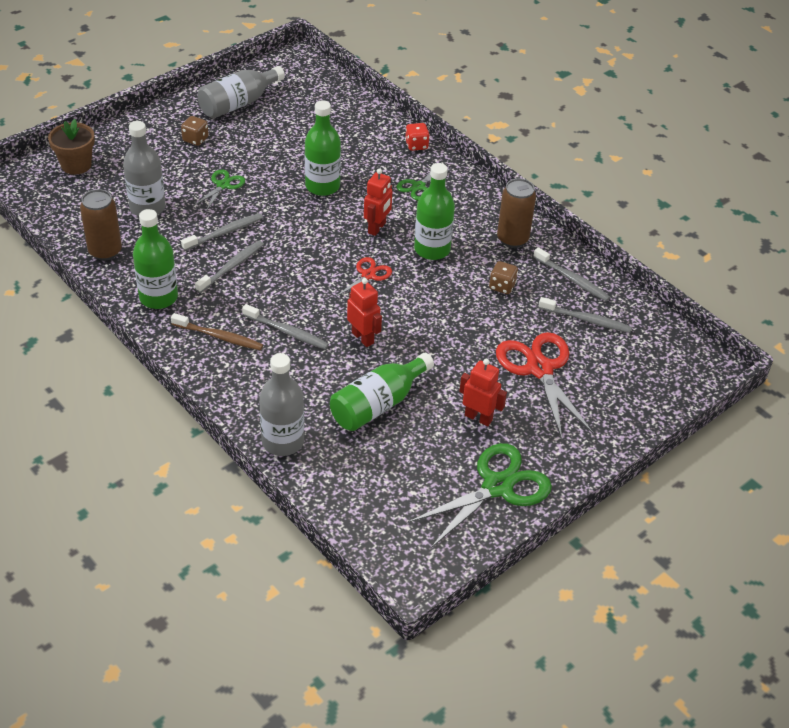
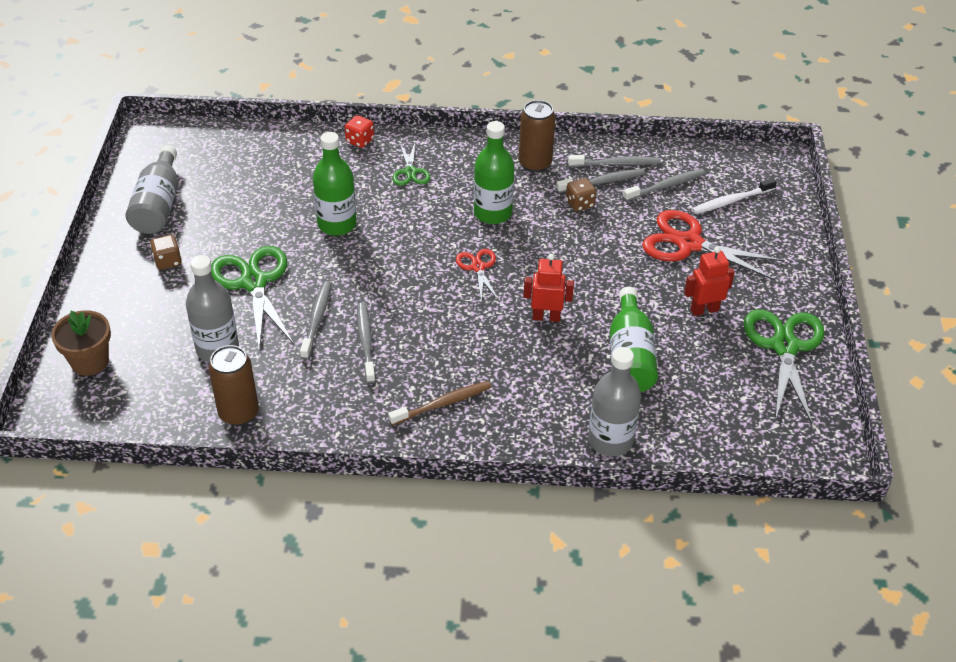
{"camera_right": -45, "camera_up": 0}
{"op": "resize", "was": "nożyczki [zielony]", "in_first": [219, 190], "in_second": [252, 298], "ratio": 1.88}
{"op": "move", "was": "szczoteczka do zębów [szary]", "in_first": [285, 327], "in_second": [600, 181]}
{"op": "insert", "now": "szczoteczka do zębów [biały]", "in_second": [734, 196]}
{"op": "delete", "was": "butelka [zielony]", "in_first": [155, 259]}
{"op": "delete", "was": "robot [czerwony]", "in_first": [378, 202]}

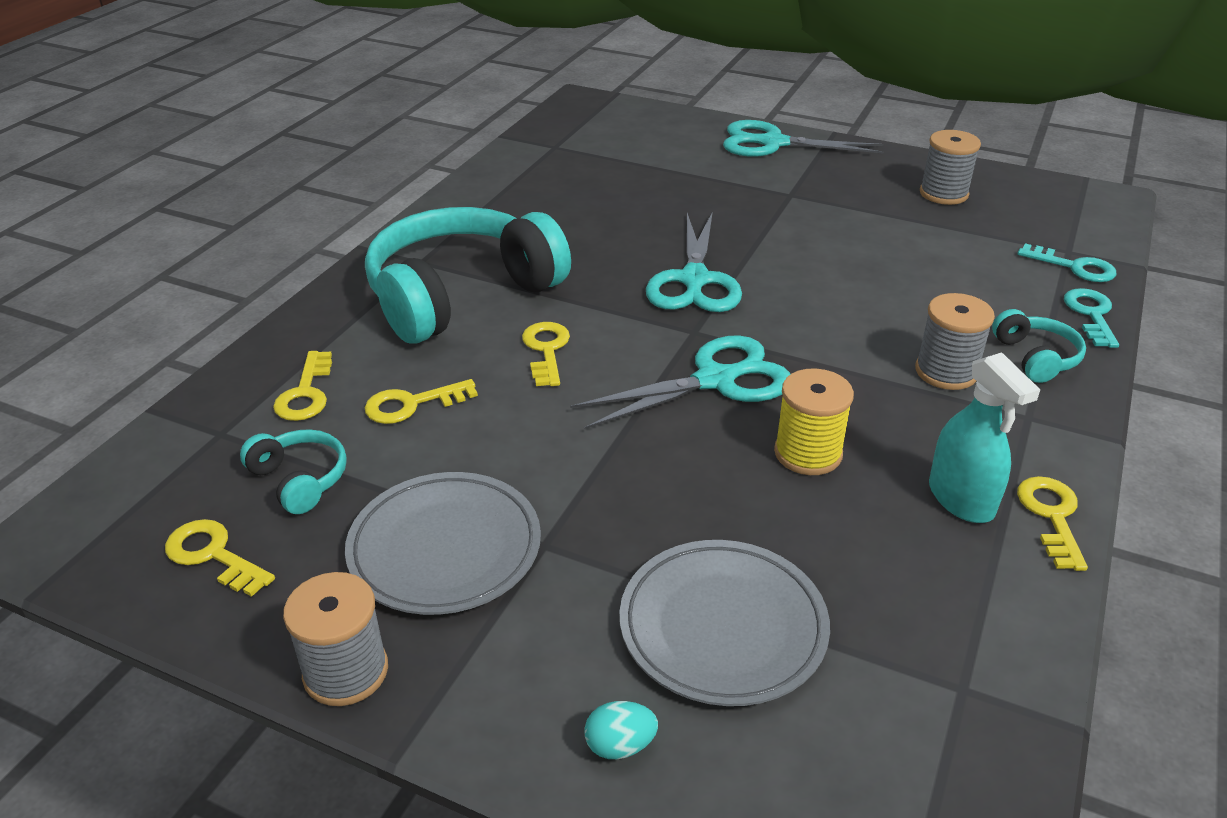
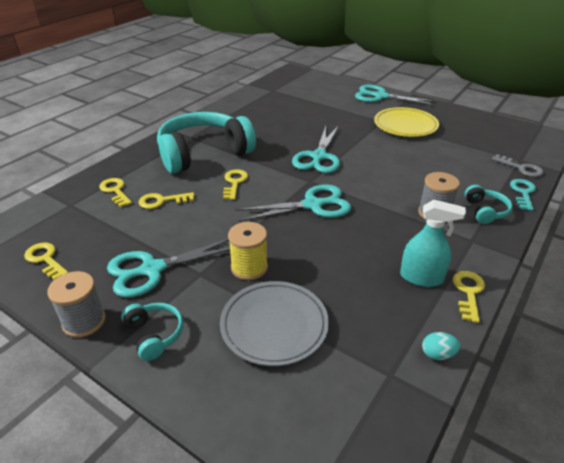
{"camera_right": 10, "camera_up": 0}
{"op": "rotate", "was": "klucz [żółty]", "in_first": [302, 386], "in_second": [115, 192], "clockwise": 135}
{"op": "replace", "was": "talerz [szary]", "now": "nożyczki [turkusowy]", "in_first": [443, 543], "in_second": [168, 268]}
{"op": "move", "was": "słuchawki [turkusowy]", "in_first": [293, 471], "in_second": [152, 332]}
{"op": "move", "was": "szpulka [żółty]", "in_first": [814, 421], "in_second": [248, 251]}
{"op": "insert", "now": "talerz [żółty]", "in_second": [406, 122]}
{"op": "rotate", "was": "spryskiwacz [turkusowy]", "in_first": [984, 437], "in_second": [433, 243], "clockwise": -60}
{"op": "move", "was": "jajko [turkusowy]", "in_first": [621, 730], "in_second": [441, 346]}
{"op": "recolor", "was": "klucz [turkusowy]", "now": "klucz [szary]", "in_first": [1067, 262], "in_second": [518, 165]}
{"op": "delete", "was": "szpulka [szary]", "in_first": [950, 167]}

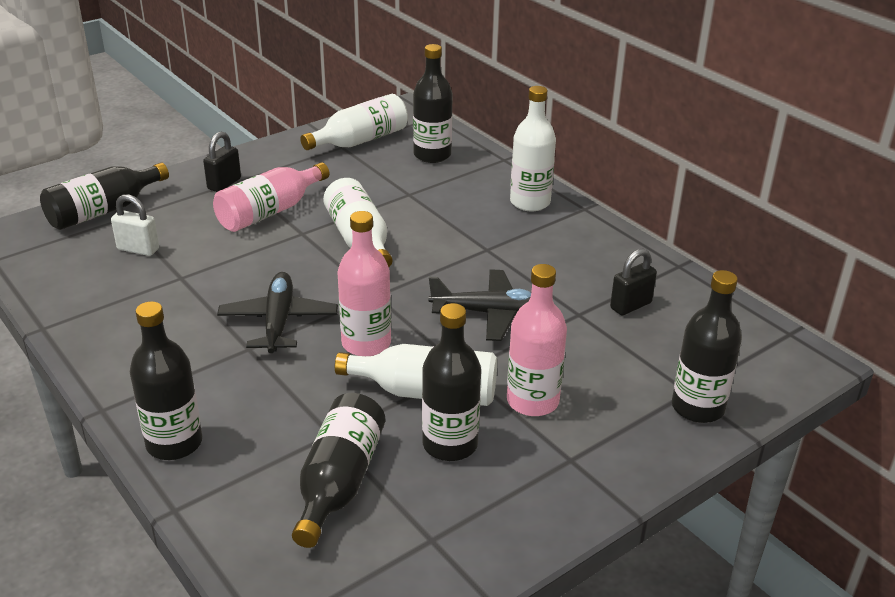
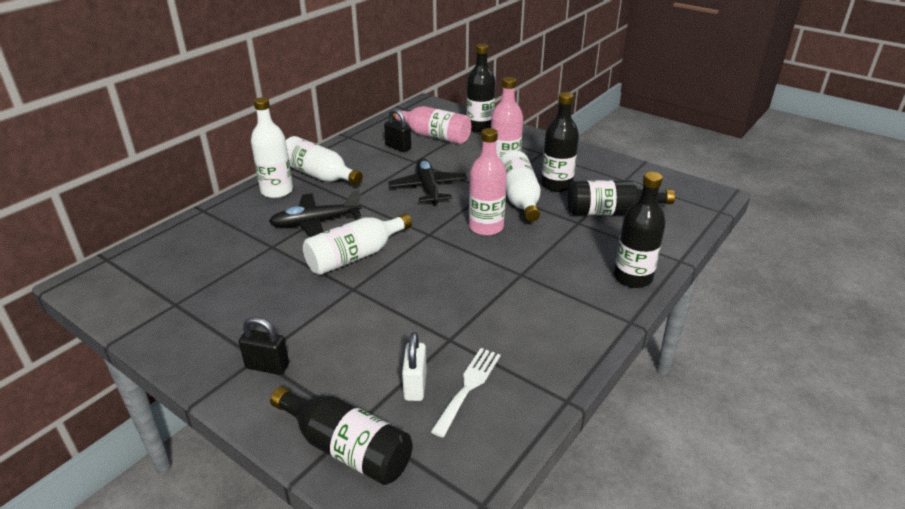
{"camera_right": -105, "camera_up": 0}
{"op": "move", "was": "samolot [czarny]", "in_first": [277, 312], "in_second": [315, 213]}
{"op": "move", "was": "butelka [biały]", "in_first": [354, 122], "in_second": [324, 160]}
{"op": "move", "was": "butelka [różowy]", "in_first": [271, 197], "in_second": [431, 125]}
{"op": "insert", "now": "widelec [biały]", "in_second": [466, 392]}
{"op": "delete", "was": "butelka [czarny]", "in_first": [433, 103]}

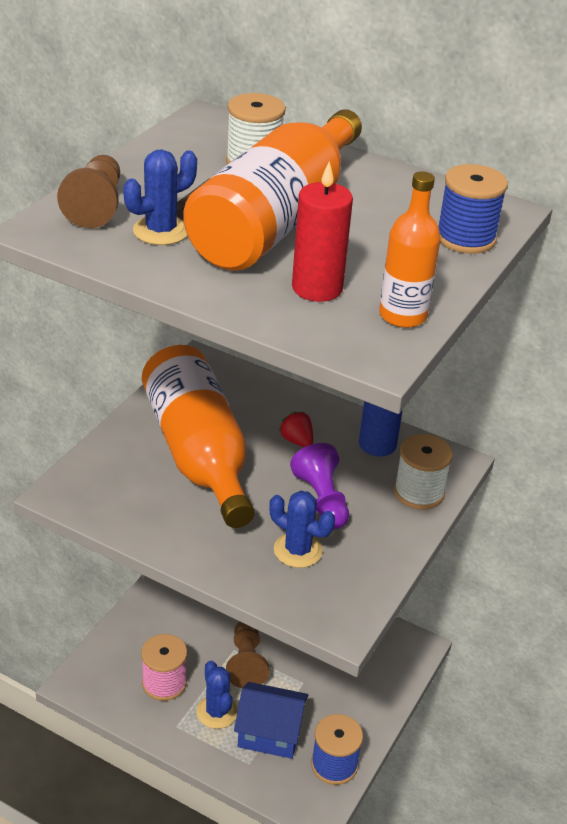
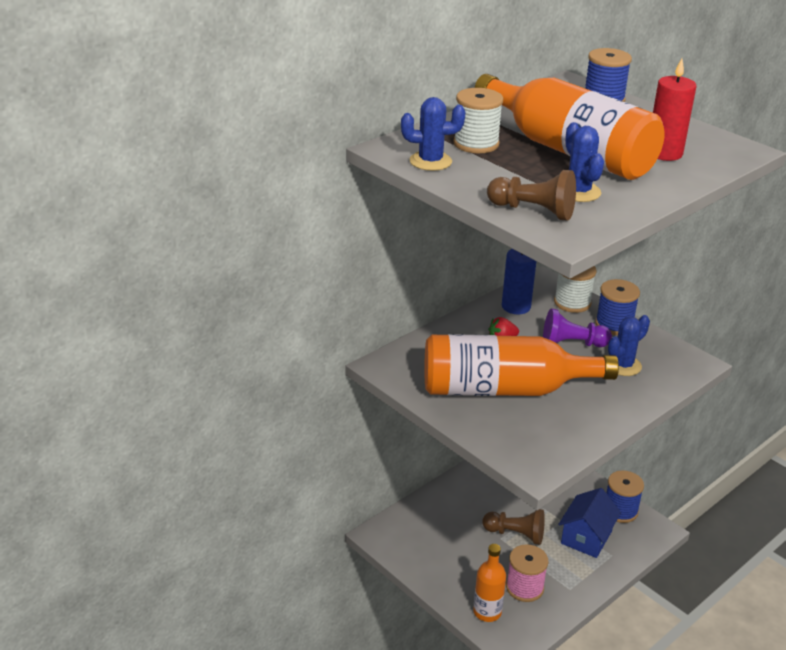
{"camera_right": -70, "camera_up": -5}
{"op": "move", "was": "kaktus [niebieski]", "in_first": [217, 695], "in_second": [433, 134]}
{"op": "move", "was": "butelka [pomarańczowy]", "in_first": [410, 249], "in_second": [489, 583]}
{"op": "insert", "now": "szpulka [niebieski]", "in_second": [617, 307]}

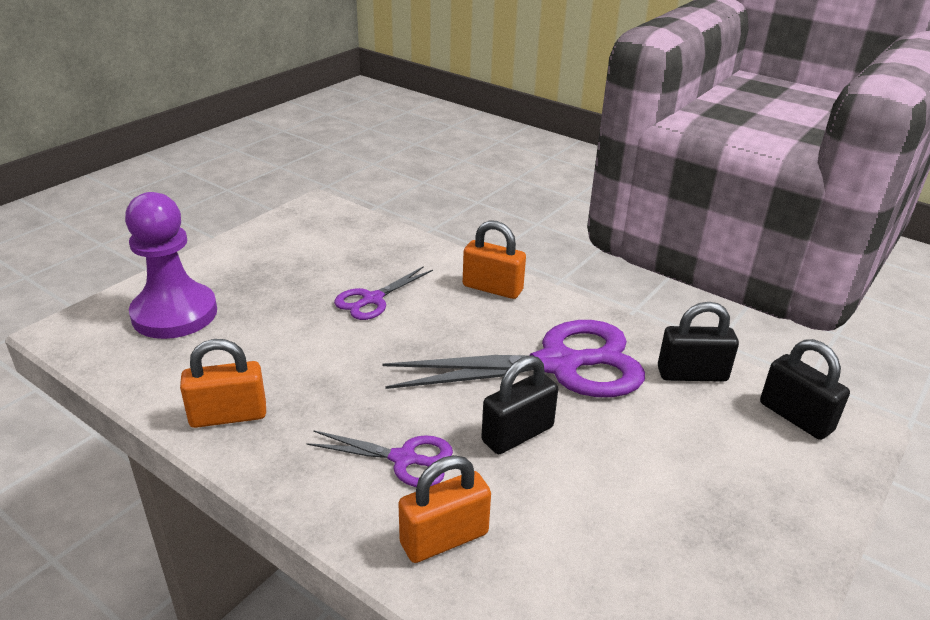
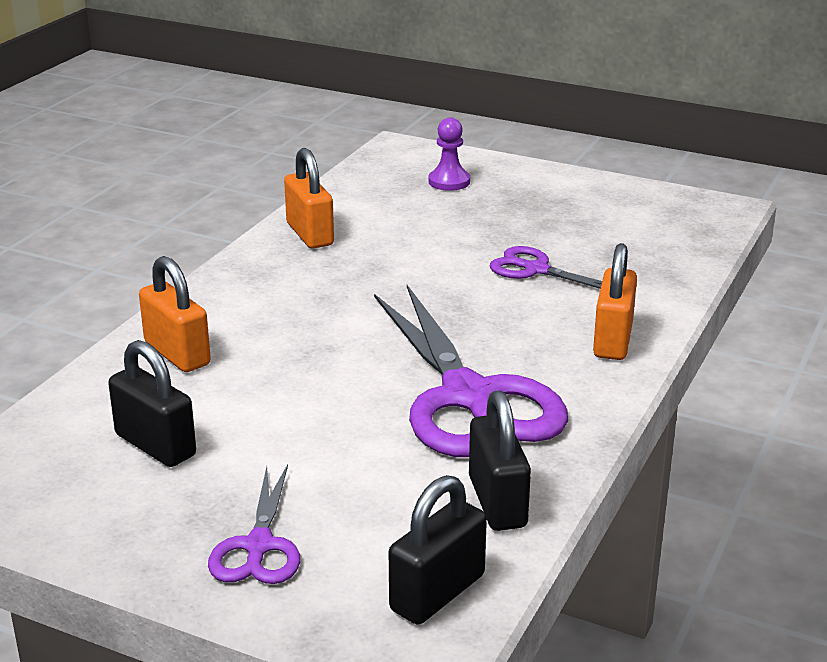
{"camera_right": 80, "camera_up": -5}
{"op": "move", "was": "kłódka [czarny]", "in_first": [519, 405], "in_second": [152, 403]}
{"op": "move", "was": "nożyczki [fioletowy]", "in_first": [380, 458], "in_second": [254, 524]}
{"op": "resize", "was": "pionek [fioletowy]", "in_first": [171, 265], "in_second": [449, 154], "ratio": 0.49}

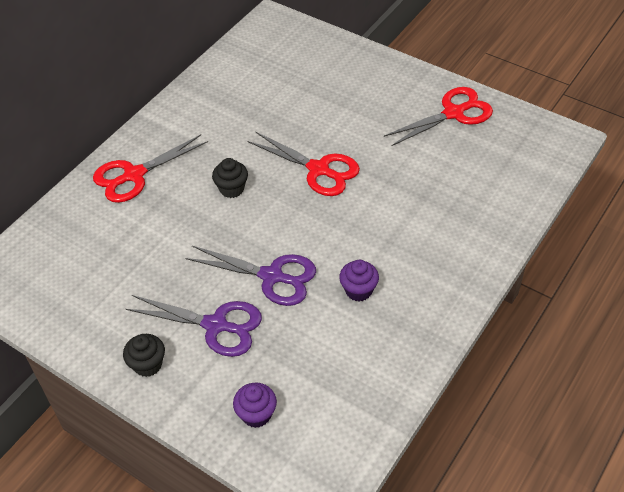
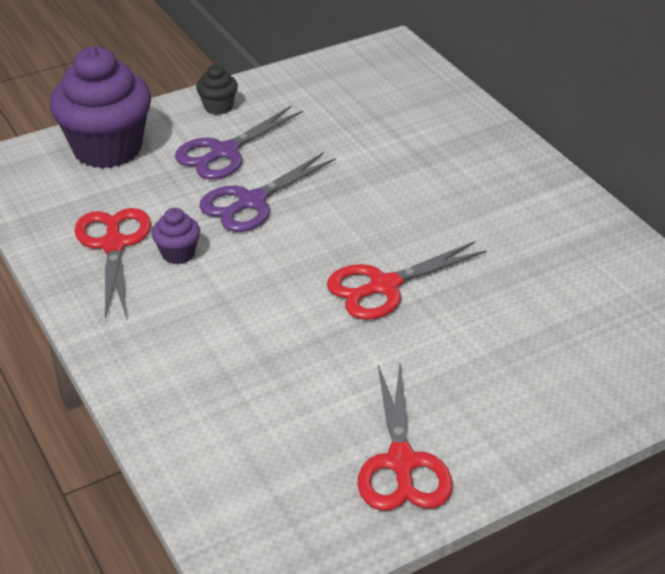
{"camera_right": 115, "camera_up": -10}
{"op": "resize", "was": "muffinka [fioletowy]", "in_first": [255, 405], "in_second": [100, 107], "ratio": 2.28}
{"op": "move", "was": "nożyczki [czerwony]", "in_first": [150, 169], "in_second": [112, 263]}
{"op": "delete", "was": "muffinka [czarny]", "in_first": [230, 178]}

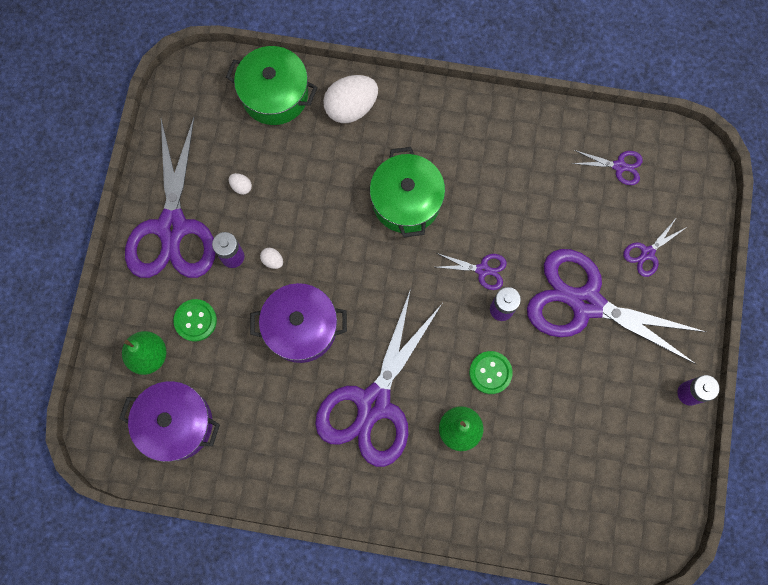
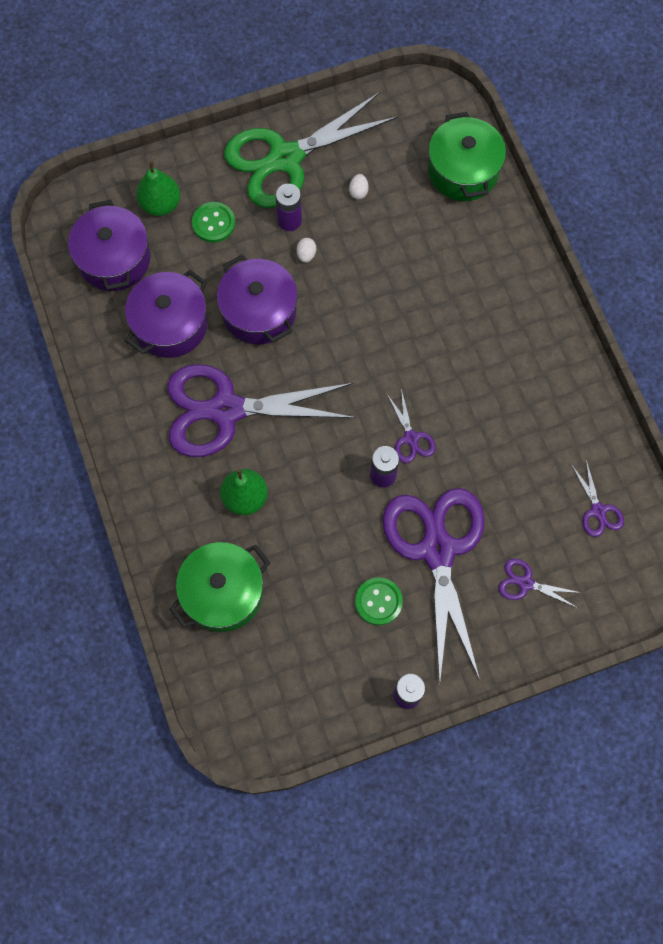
{"camera_right": 60, "camera_up": -5}
{"op": "insert", "now": "garnek [fioletowy]", "in_second": [166, 314]}
{"op": "move", "was": "garnek [zielony]", "in_first": [407, 192], "in_second": [220, 587]}
{"op": "recolor", "was": "nożyczki [fioletowy]", "now": "nożyczki [zielony]", "in_first": [170, 197], "in_second": [311, 150]}
{"op": "move", "was": "guzik [zielony]", "in_first": [491, 372], "in_second": [379, 601]}
{"op": "delete", "was": "jajko [biały]", "in_first": [350, 99]}

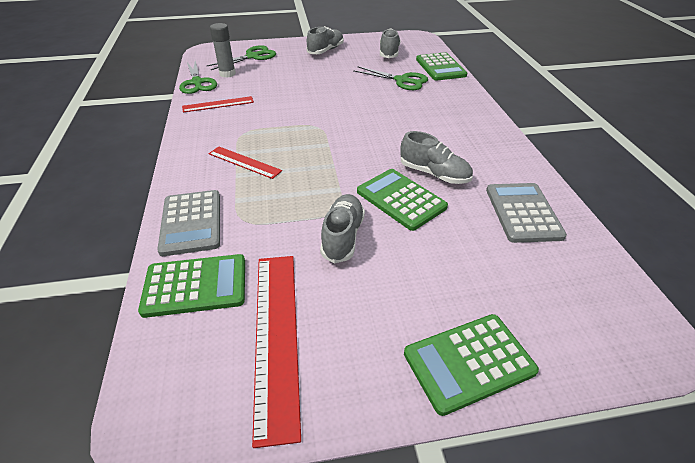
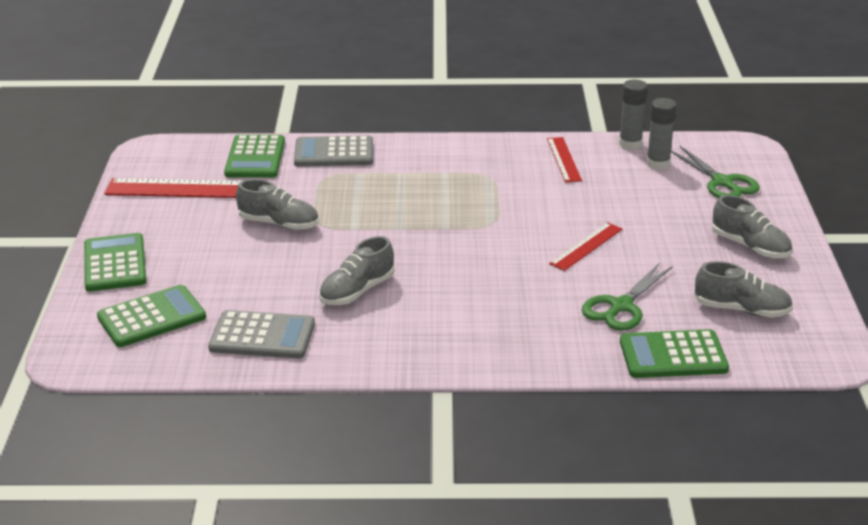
{"camera_right": 100, "camera_up": -10}
{"op": "move", "was": "kalkulator [zielony]", "in_first": [402, 200], "in_second": [151, 316]}
{"op": "move", "was": "linijka [czerwony]", "in_first": [245, 163], "in_second": [585, 246]}
{"op": "replace", "was": "nożyczki [zielony]", "now": "klej w sztyfcie [szary]", "in_first": [198, 77], "in_second": [633, 114]}

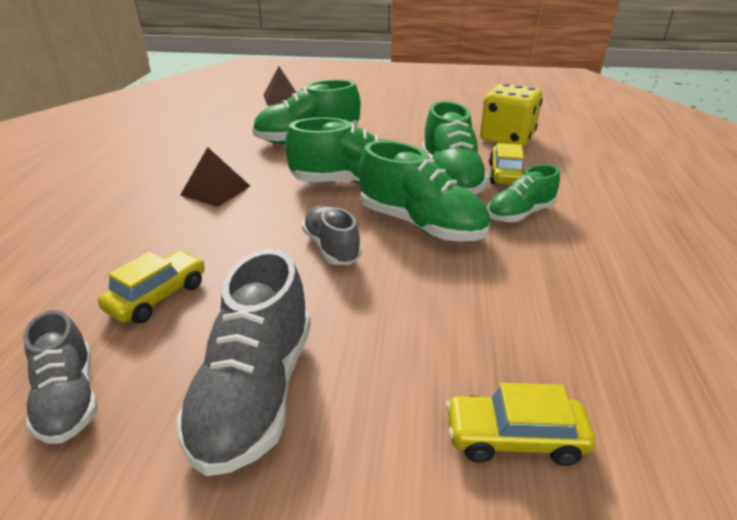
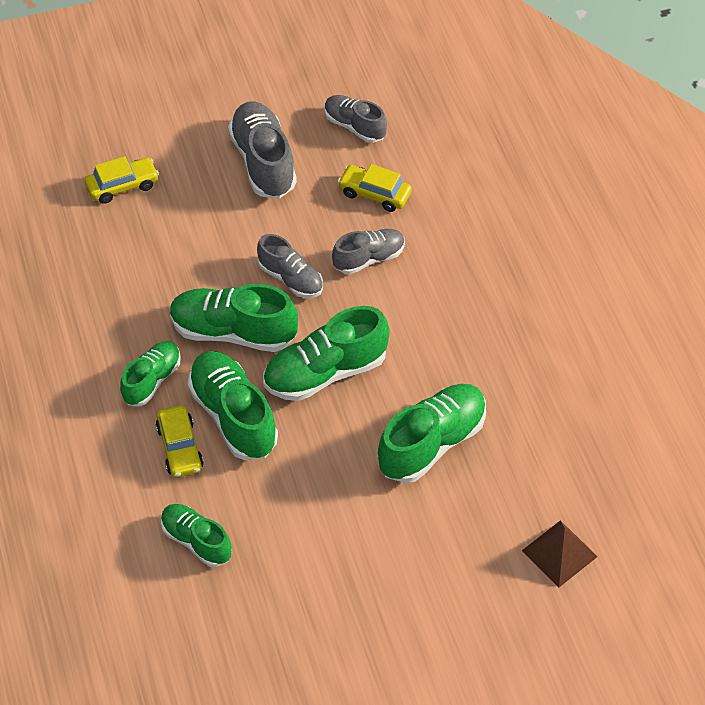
{"camera_right": 155, "camera_up": 20}
{"op": "replace", "was": "kostka do gry [żółty]", "now": "but [zielony]", "in_first": [511, 115], "in_second": [196, 535]}
{"op": "insert", "now": "but [szary]", "in_second": [368, 251]}
{"op": "rotate", "was": "samochód [żółty]", "in_first": [151, 287], "in_second": [375, 188], "clockwise": 105}
{"op": "delete", "was": "piramida [brązowy]", "in_first": [215, 177]}

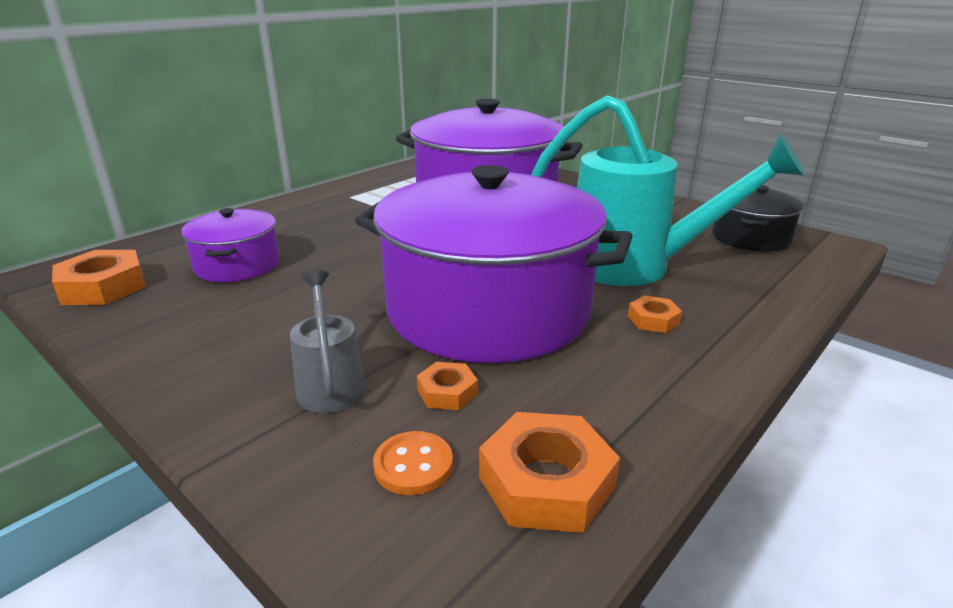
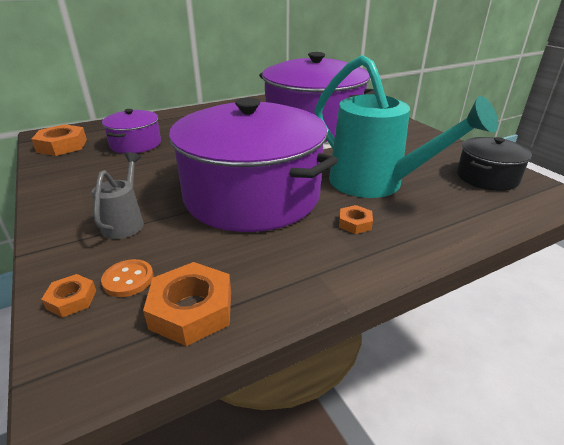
{"camera_right": 20, "camera_up": 5}
{"op": "move", "was": "nakrętka [pomarańczowy]", "in_first": [447, 386], "in_second": [68, 295]}

